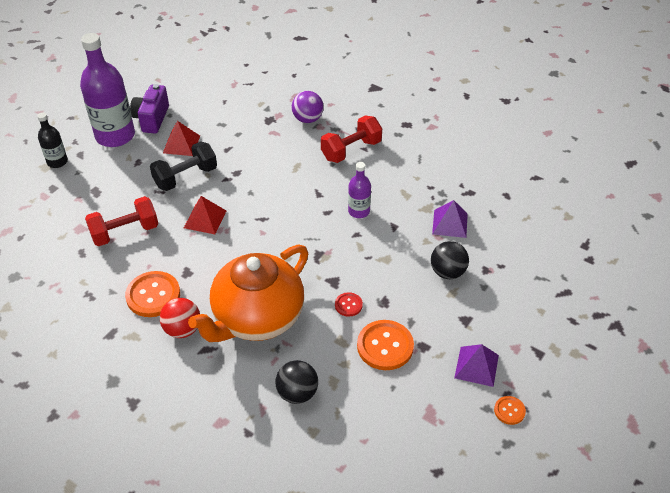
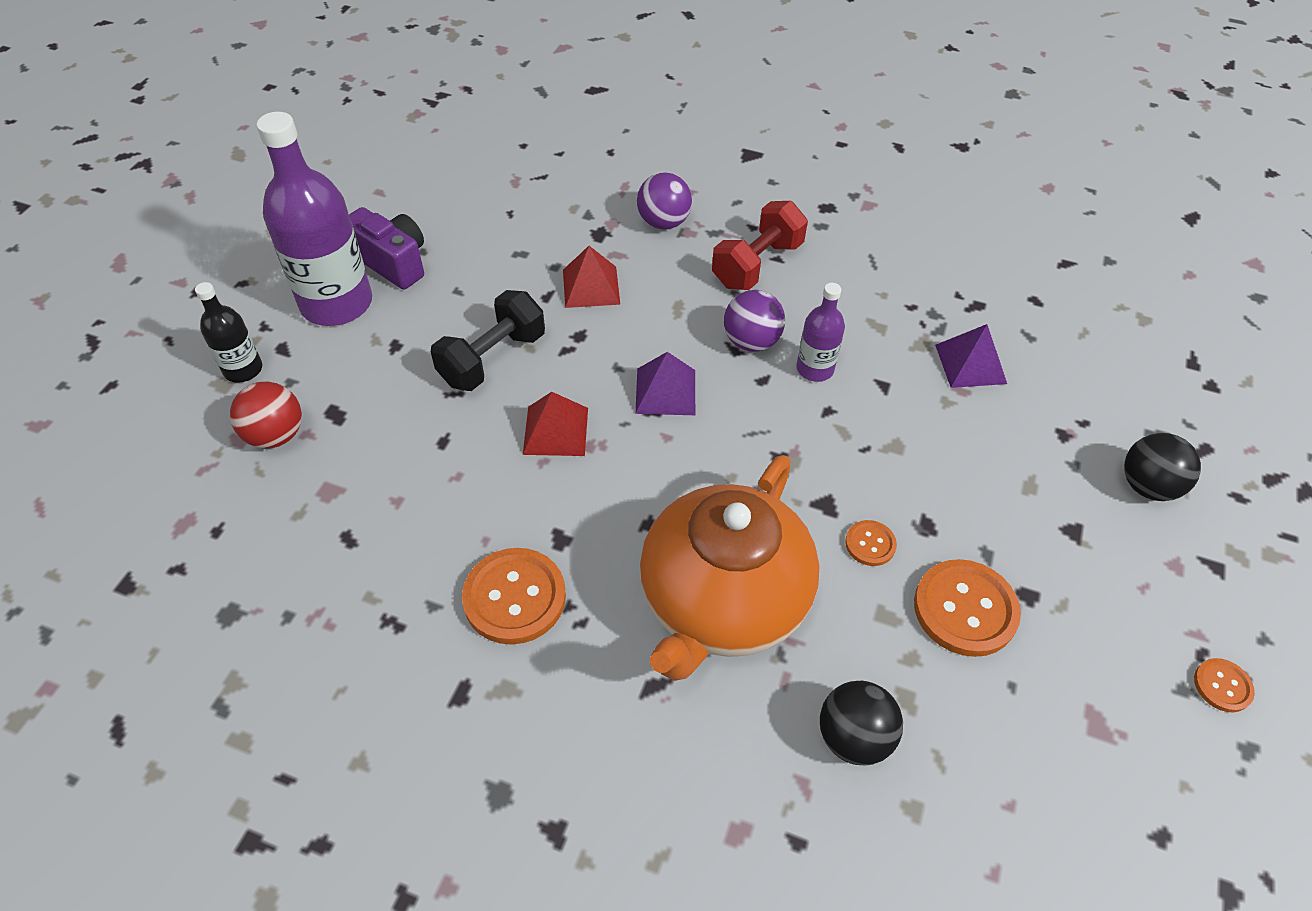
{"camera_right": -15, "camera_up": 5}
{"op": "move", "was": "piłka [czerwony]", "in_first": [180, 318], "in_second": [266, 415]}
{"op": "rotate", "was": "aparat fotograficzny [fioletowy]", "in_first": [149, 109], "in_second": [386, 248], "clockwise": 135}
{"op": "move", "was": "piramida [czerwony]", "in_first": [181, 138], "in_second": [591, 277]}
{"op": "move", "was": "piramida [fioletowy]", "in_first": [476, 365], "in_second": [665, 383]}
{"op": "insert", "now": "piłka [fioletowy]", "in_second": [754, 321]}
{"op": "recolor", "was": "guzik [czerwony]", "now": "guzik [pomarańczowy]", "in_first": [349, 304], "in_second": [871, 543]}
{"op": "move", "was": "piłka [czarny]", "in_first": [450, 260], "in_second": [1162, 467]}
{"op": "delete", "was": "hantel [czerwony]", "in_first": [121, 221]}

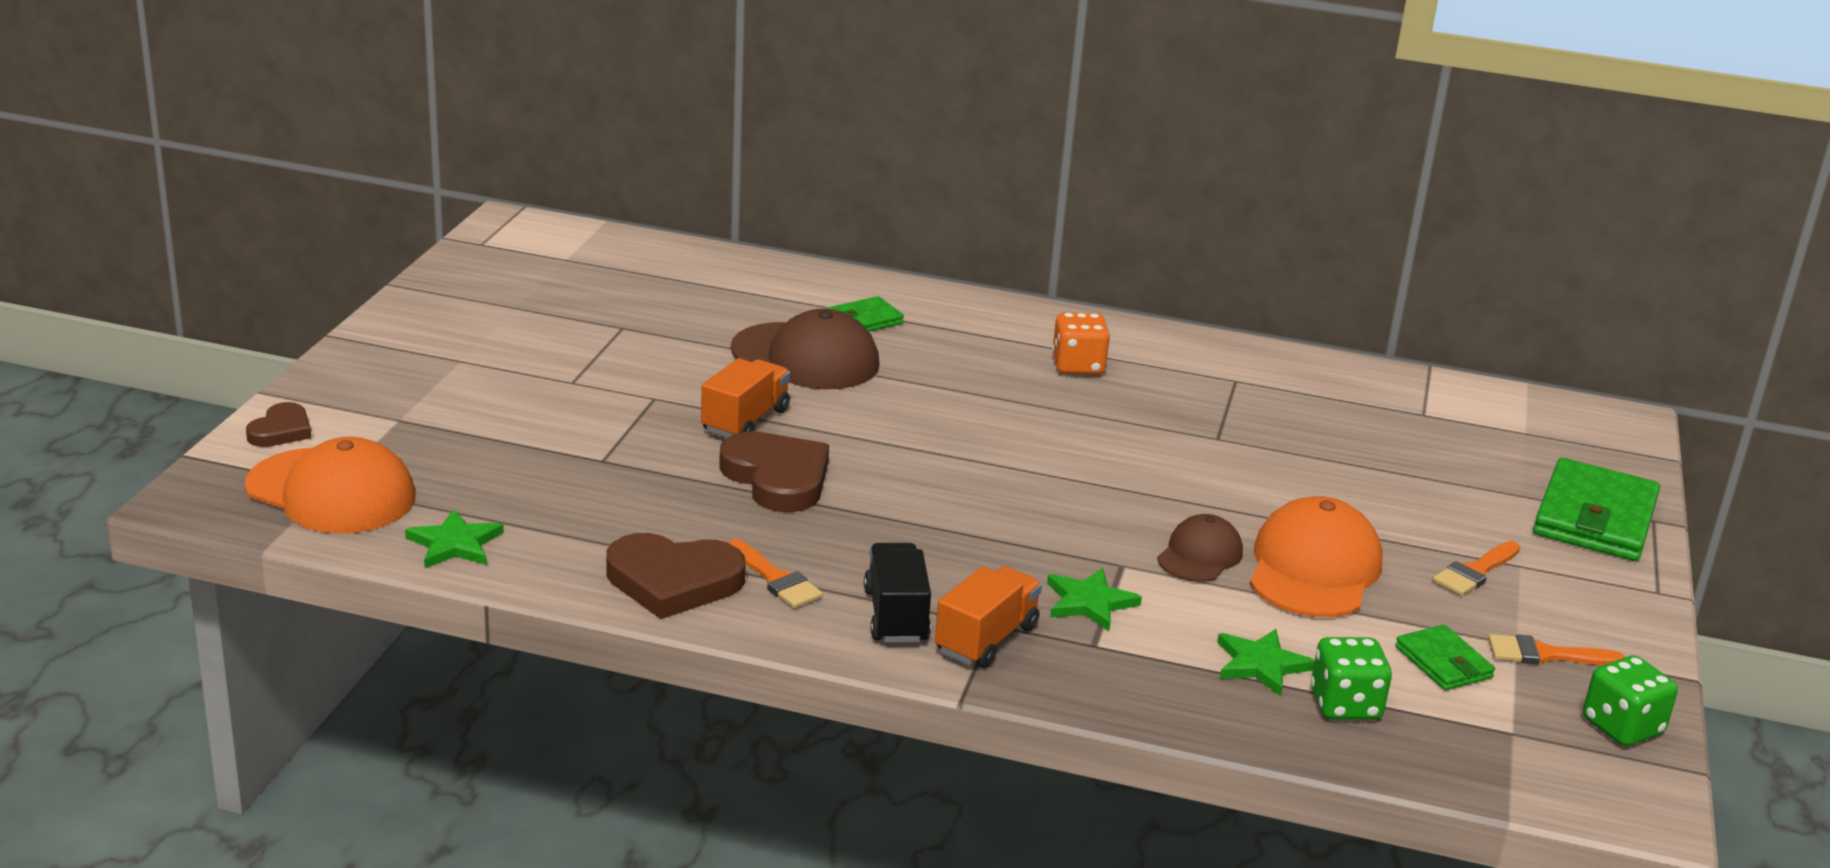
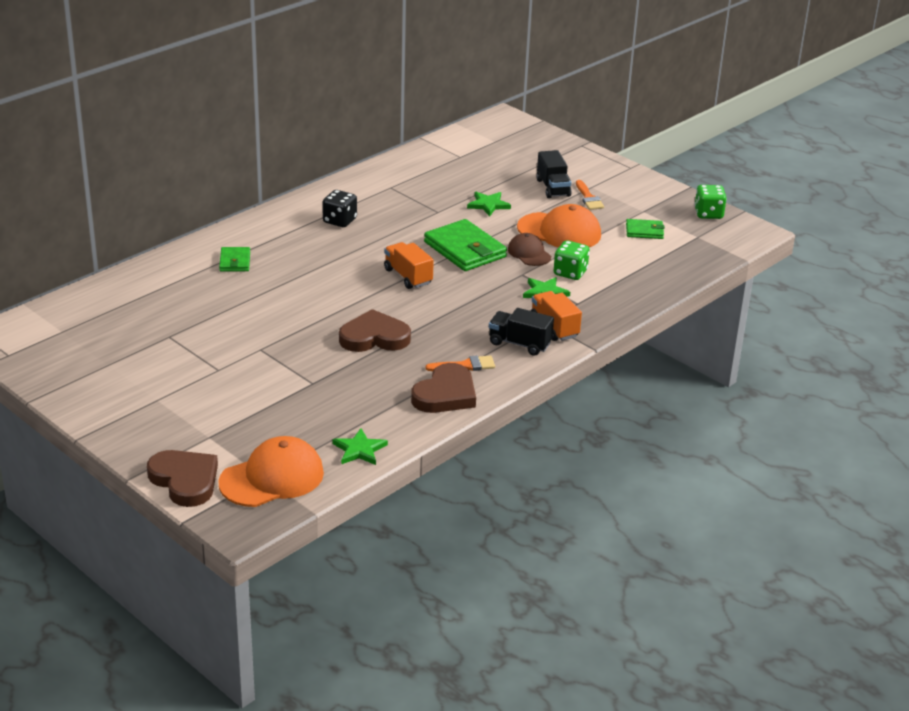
{"camera_right": -60, "camera_up": 5}
{"op": "resize", "was": "serce [brązowy]", "in_first": [278, 424], "in_second": [182, 478], "ratio": 1.76}
{"op": "recolor", "was": "kostka do gry [pomarańczowy]", "now": "kostka do gry [czarny]", "in_first": [1081, 343], "in_second": [339, 208]}
{"op": "move", "was": "ciężarówka [pomarańczowy]", "in_first": [745, 398], "in_second": [409, 265]}
{"op": "move", "was": "portfel [zielony]", "in_first": [1596, 509], "in_second": [465, 245]}
{"op": "move", "was": "gwiazda [zielony]", "in_first": [1266, 662], "in_second": [489, 204]}
{"op": "rotate", "was": "czapka [pomarańczowy]", "in_first": [1316, 556], "in_second": [559, 226], "clockwise": 150}
{"op": "insert", "now": "ciężarówka [czarny]", "in_second": [554, 174]}
{"op": "move", "was": "kostka do gry [zielony]", "in_first": [1351, 678], "in_second": [572, 260]}
{"op": "delete", "was": "czapka [brązowy]", "in_first": [805, 349]}
{"op": "delete", "was": "pędzel [pomarańczowy]", "in_first": [1556, 649]}

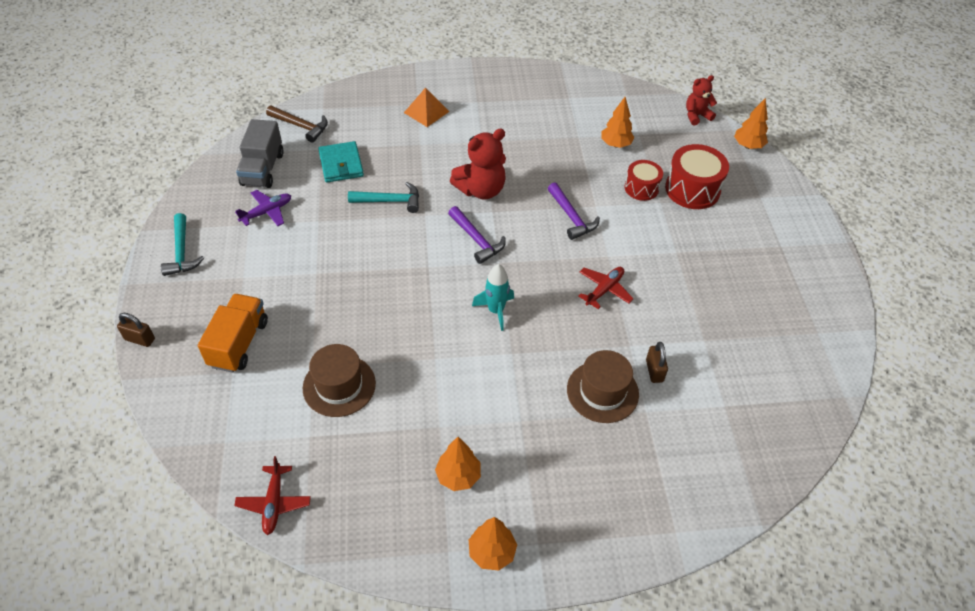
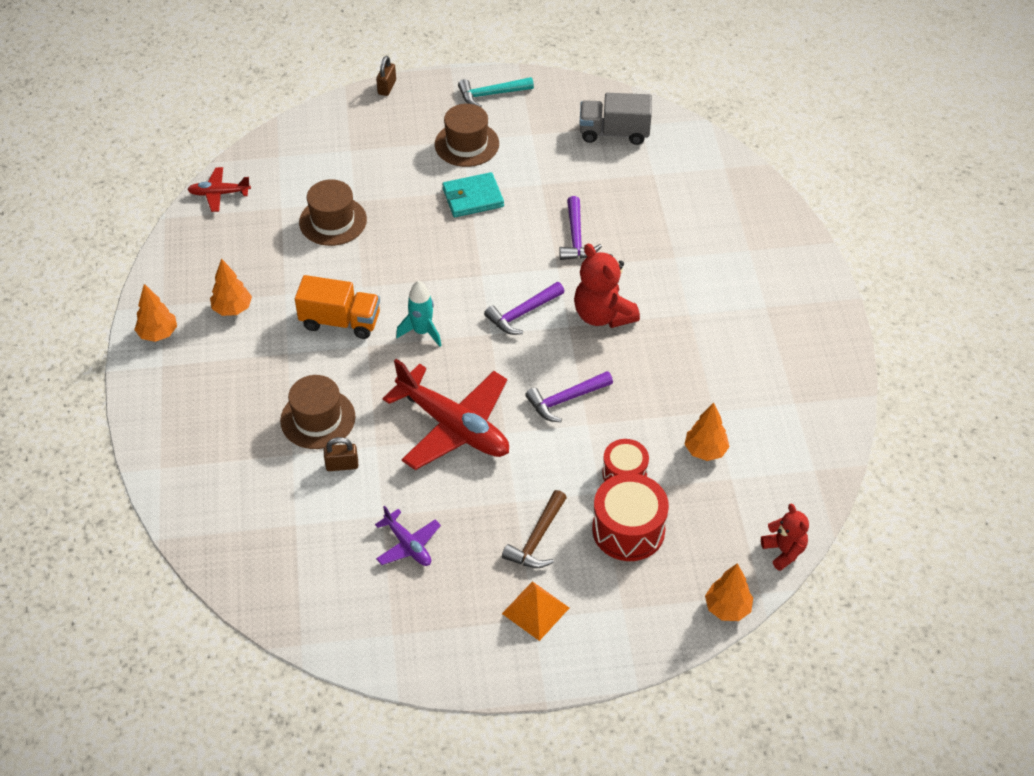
{"camera_right": 90, "camera_up": 0}
{"op": "move", "was": "ciężarówka [pomarańczowy]", "in_first": [233, 333], "in_second": [337, 307]}
{"op": "move", "was": "samolot [fioletowy]", "in_first": [263, 208], "in_second": [408, 536]}
{"op": "resize", "was": "samolot [czerwony]", "in_first": [605, 288], "in_second": [445, 414], "ratio": 2.04}
{"op": "insert", "now": "kapelusz [brązowy]", "in_second": [467, 135]}
{"op": "move", "was": "portfel [turkusowy]", "in_first": [341, 161], "in_second": [473, 194]}
{"op": "move", "was": "młotek [brązowy]", "in_first": [297, 124], "in_second": [534, 529]}
{"op": "move", "was": "piramida [pomarańczowy]", "in_first": [427, 107], "in_second": [535, 611]}
{"op": "recolor", "was": "młotek [turkusowy]", "now": "młotek [fioletowy]", "in_first": [383, 197], "in_second": [580, 228]}

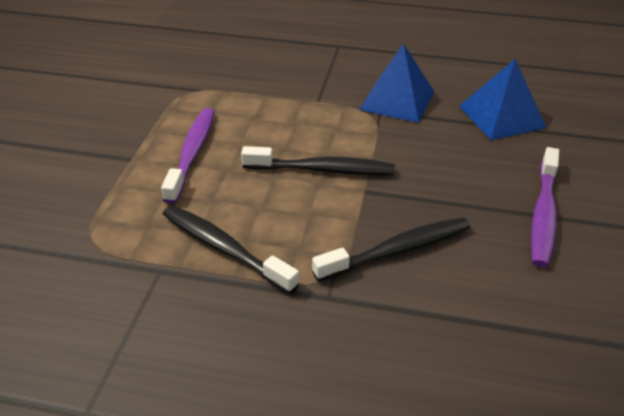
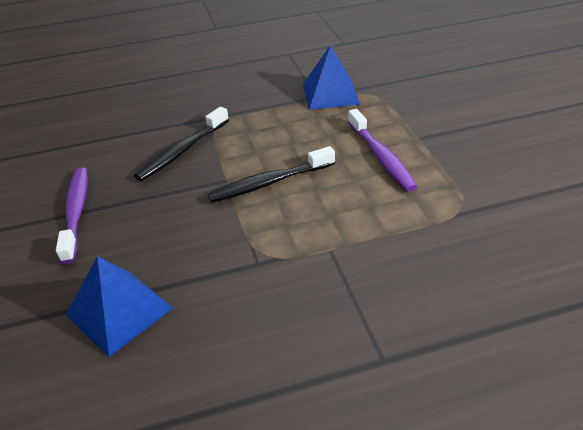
{"camera_right": 155, "camera_up": 0}
{"op": "move", "was": "piramida [niebieski]", "in_first": [396, 83], "in_second": [331, 77]}
{"op": "delete", "was": "szczoteczka do zębów [czarny]", "in_first": [231, 249]}

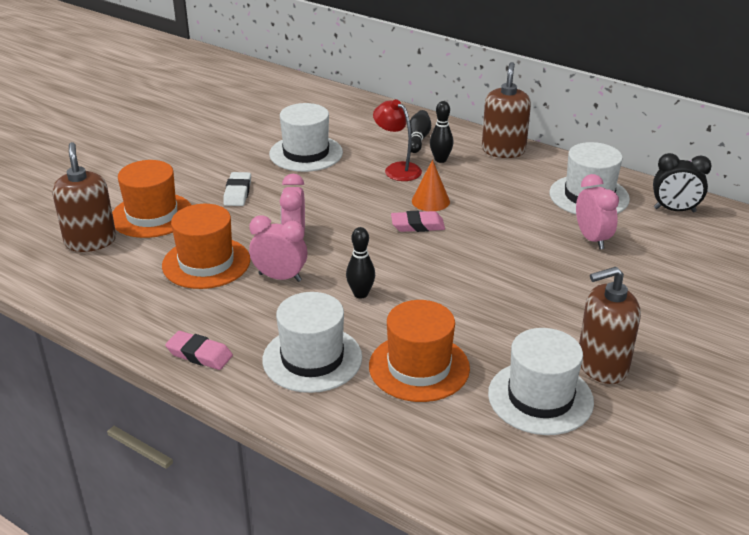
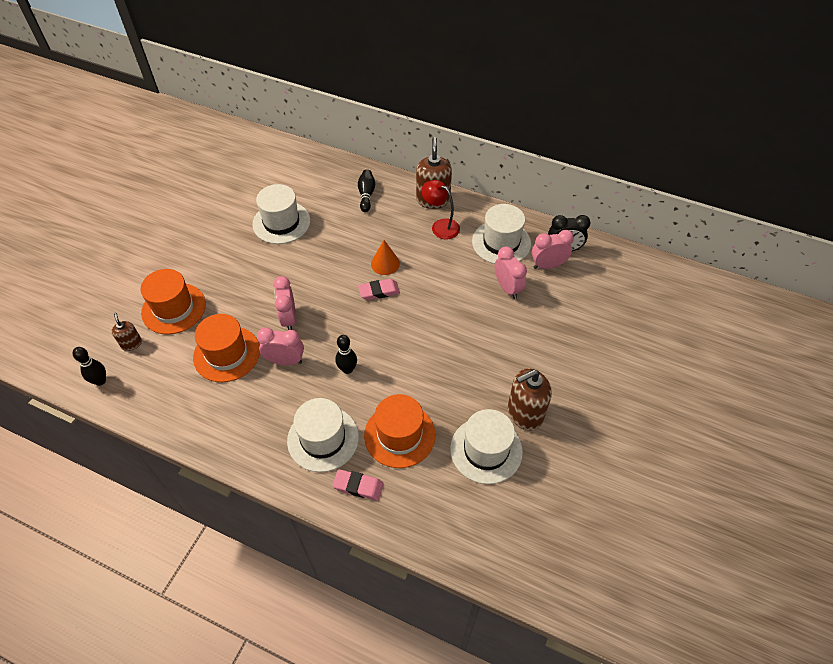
{"camera_right": -10, "camera_up": 20}
{"op": "move", "was": "kręgiel [czarny]", "in_first": [441, 132], "in_second": [89, 366]}
{"op": "resize", "was": "dozownik mydła [brązowy]", "in_first": [84, 197], "in_second": [126, 332], "ratio": 0.54}
{"op": "move", "was": "gumka do mazania [różowy]", "in_first": [199, 350], "in_second": [358, 484]}
{"op": "move", "was": "lampka [czerwony]", "in_first": [397, 140], "in_second": [440, 209]}
{"op": "insert", "now": "budzik [różowy]", "in_second": [553, 249]}
{"op": "delete", "was": "gumka do mazania [biały]", "in_first": [237, 189]}

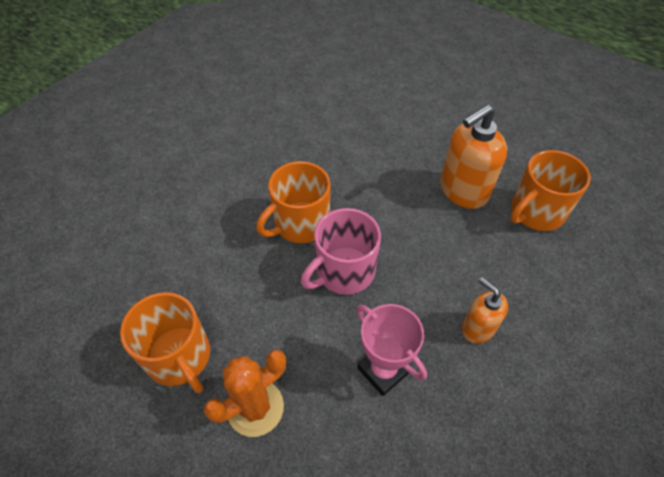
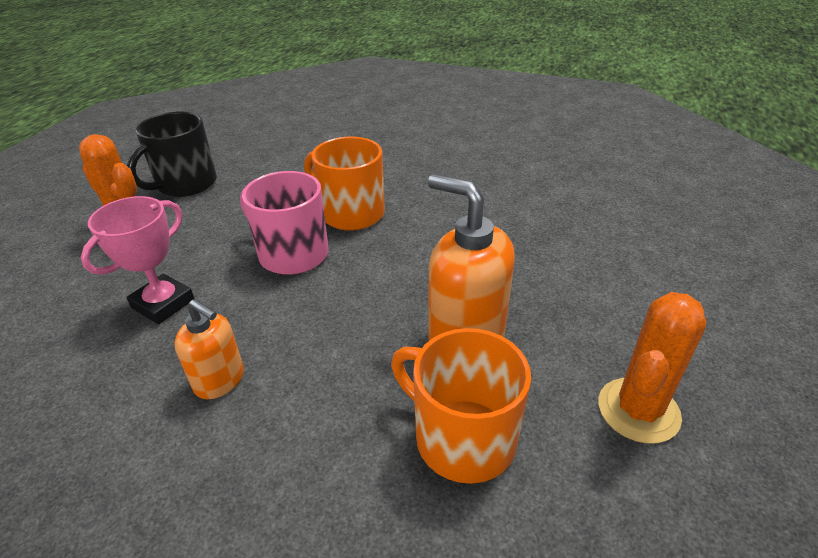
{"camera_right": 75, "camera_up": -15}
{"op": "recolor", "was": "kubek [pomarańczowy]", "now": "kubek [czarny]", "in_first": [165, 342], "in_second": [172, 154]}
{"op": "rotate", "was": "dozownik mydła [pomarańczowy]", "in_first": [485, 310], "in_second": [209, 349], "clockwise": 90}
{"op": "insert", "now": "kaktus [pomarańczowy]", "in_second": [652, 368]}

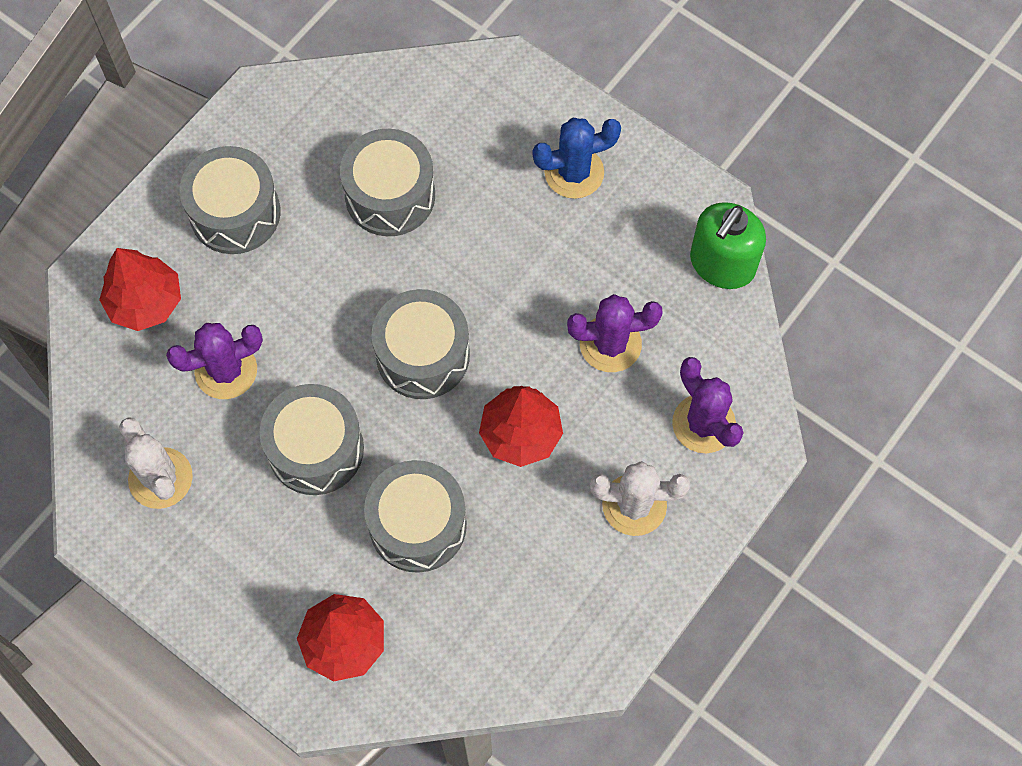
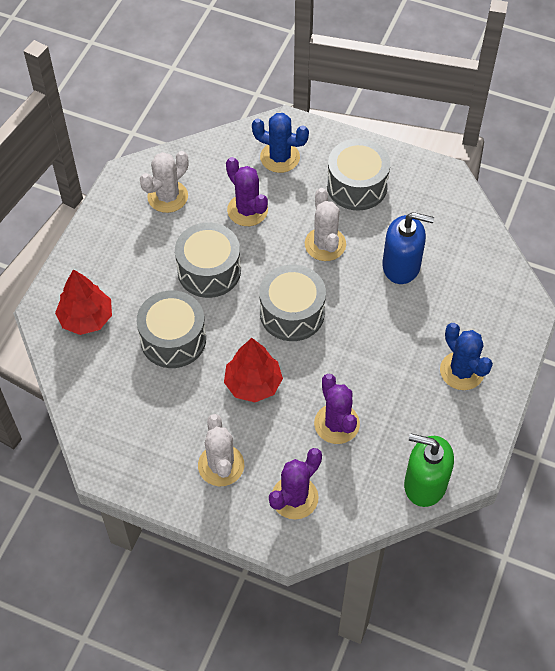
{"camera_right": 75, "camera_up": -10}
{"op": "replace", "was": "drzewko [czerwony]", "now": "kaktus [niebieski]", "in_first": [140, 289], "in_second": [280, 143]}
{"op": "insert", "now": "kaktus [biały]", "in_second": [325, 224]}
{"op": "replace", "was": "bęben [szary]", "now": "dozownik mydła [niebieski]", "in_first": [387, 182], "in_second": [408, 248]}

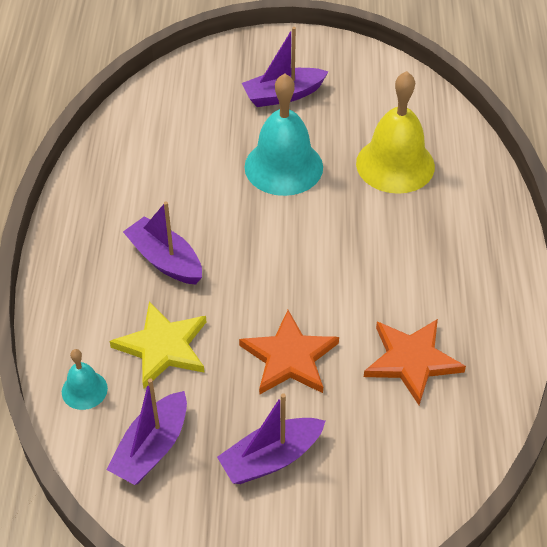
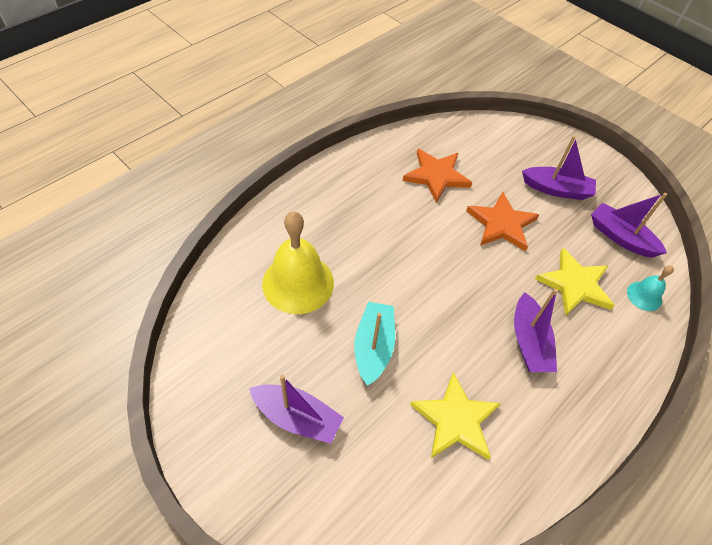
{"camera_right": -140, "camera_up": 5}
{"op": "replace", "was": "dzwonek [turkusowy]", "now": "łódka [turkusowy]", "in_first": [283, 135], "in_second": [374, 344]}
{"op": "insert", "now": "gwiazda [żółty]", "in_second": [455, 416]}
{"op": "rotate", "was": "łódka [fioletowy]", "in_first": [146, 431], "in_second": [629, 225], "clockwise": -120}

